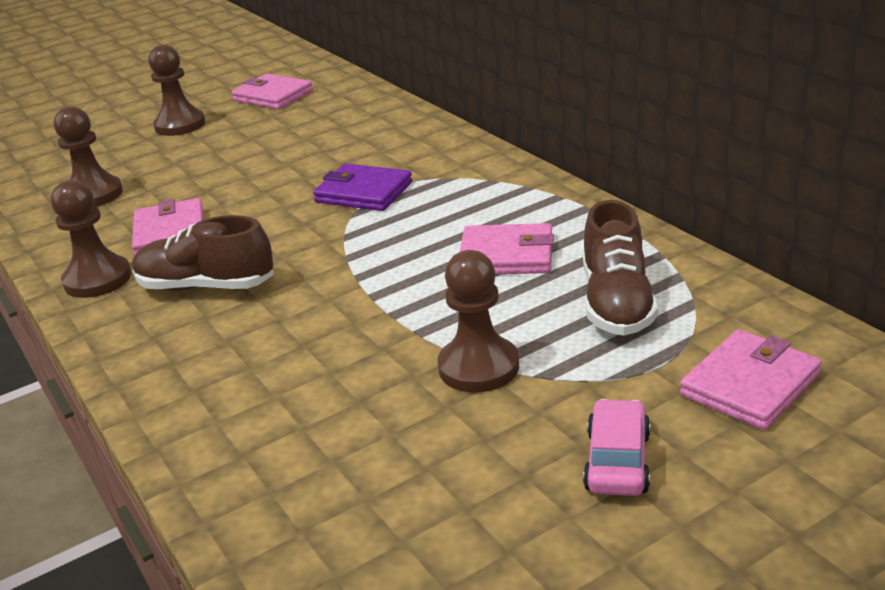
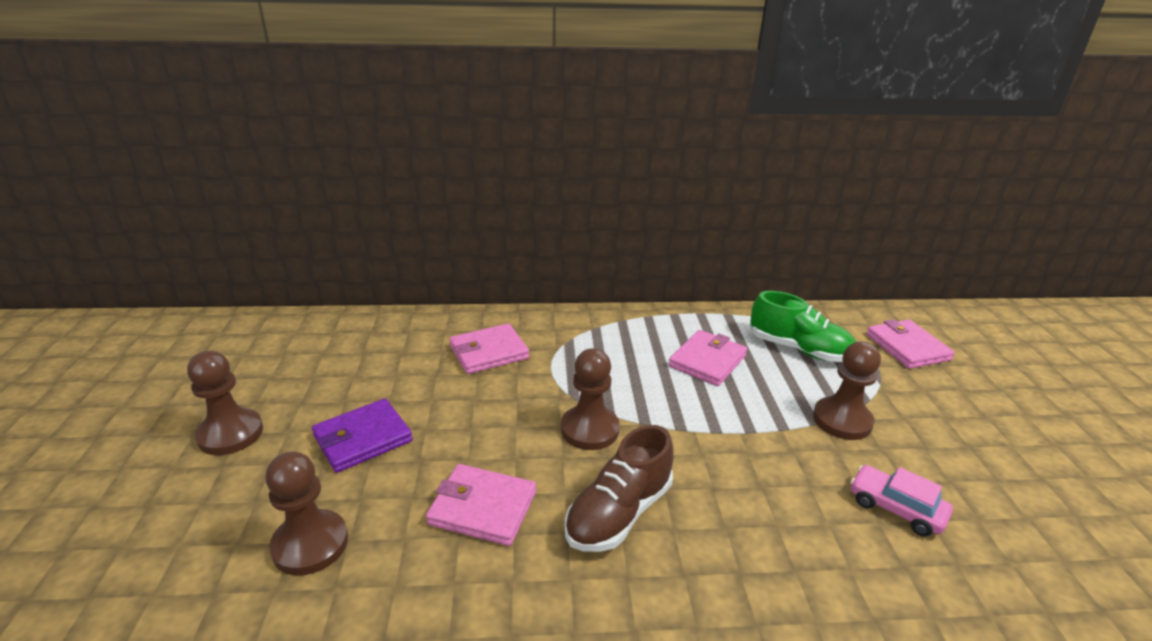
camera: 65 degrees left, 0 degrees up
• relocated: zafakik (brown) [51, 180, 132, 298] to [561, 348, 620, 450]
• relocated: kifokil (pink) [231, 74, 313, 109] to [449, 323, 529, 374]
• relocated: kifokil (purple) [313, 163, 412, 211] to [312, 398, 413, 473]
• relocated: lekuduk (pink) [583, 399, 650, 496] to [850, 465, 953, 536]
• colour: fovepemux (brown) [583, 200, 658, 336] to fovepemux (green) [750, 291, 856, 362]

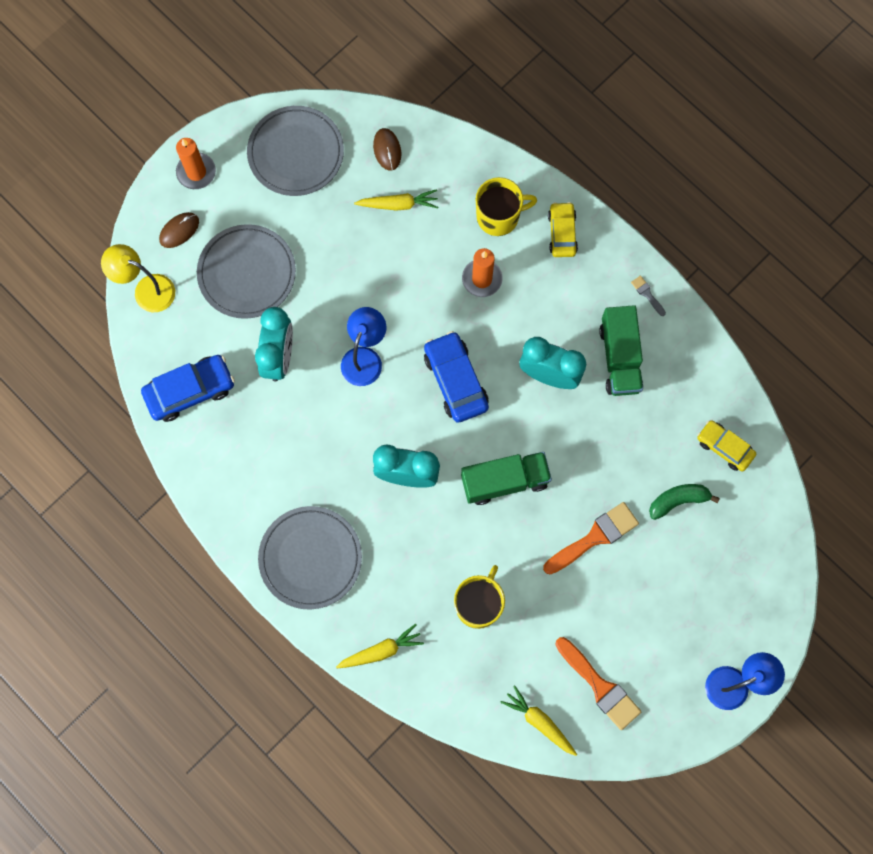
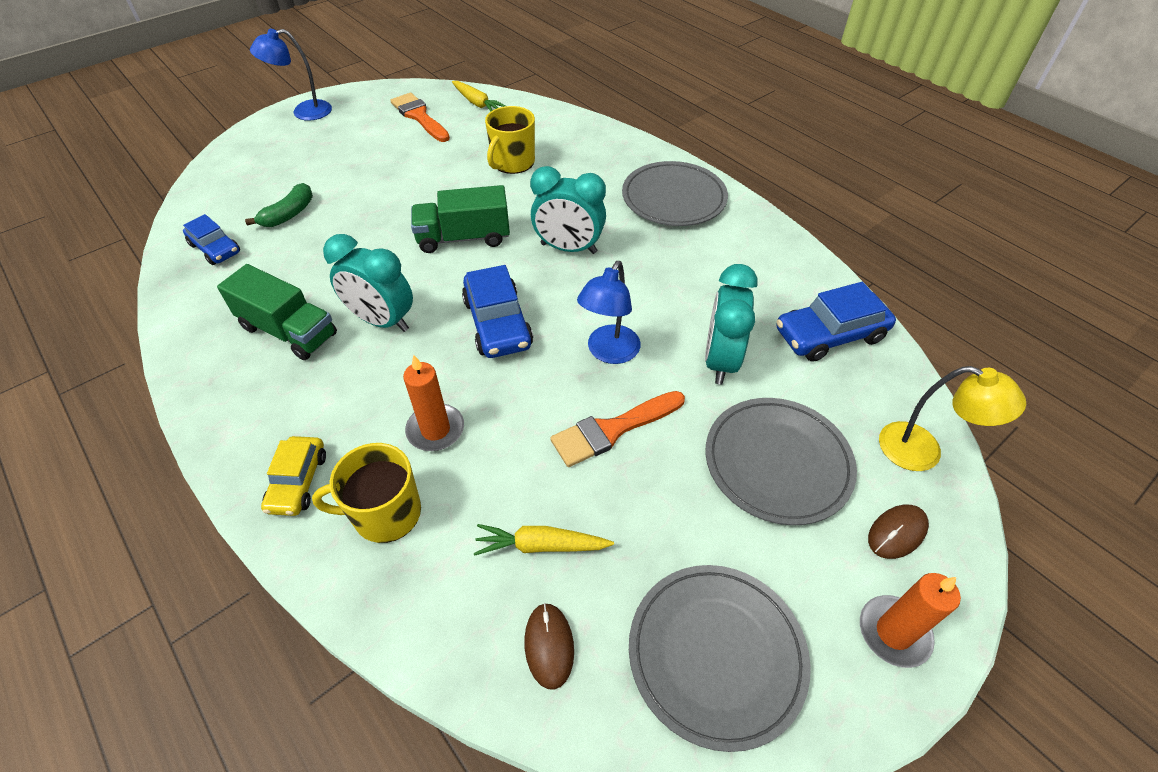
camera: 175 degrees left, 25 degrees down
• missing: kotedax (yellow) [336, 624, 424, 668]
• missing: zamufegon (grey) [631, 276, 666, 316]
• relocated: zamufegon (orange) [543, 502, 639, 574] to [550, 391, 685, 467]
• colour: lekuduk (yellow) [697, 420, 756, 471] to lekuduk (blue) [183, 214, 240, 265]
• spun: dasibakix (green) [599, 305, 643, 396] = [217, 264, 337, 360] 120 degrees clockwise
• spun: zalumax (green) [649, 484, 720, 520] = [245, 183, 313, 227] 45 degrees counterclockwise

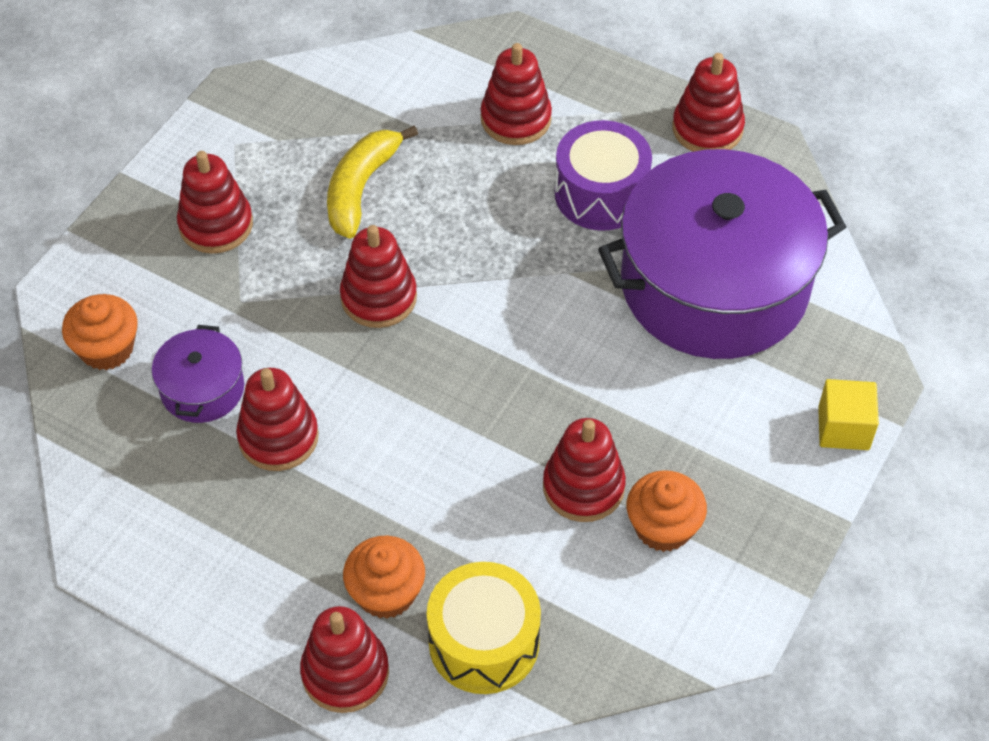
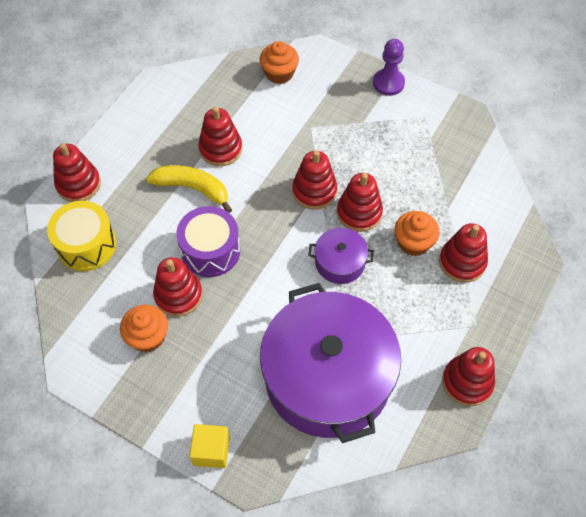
camera: 90 degrees right, 5 degrees up
• appeared: zafakik (purple) [373, 39, 405, 96]
• relocated: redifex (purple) [152, 325, 244, 423] to [308, 228, 374, 284]
• relocated: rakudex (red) [177, 151, 253, 254] to [337, 173, 383, 232]
• relocated: zalumax (yellow) [327, 125, 418, 239] to [146, 165, 232, 213]
• relocated: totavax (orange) [343, 536, 425, 619] to [394, 211, 440, 256]
• relocated: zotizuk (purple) [555, 120, 652, 231] to [176, 206, 240, 277]

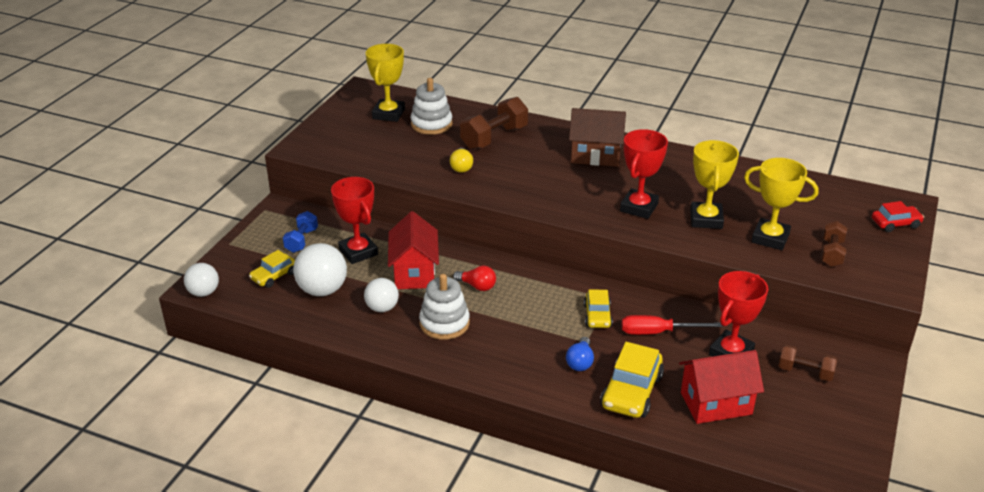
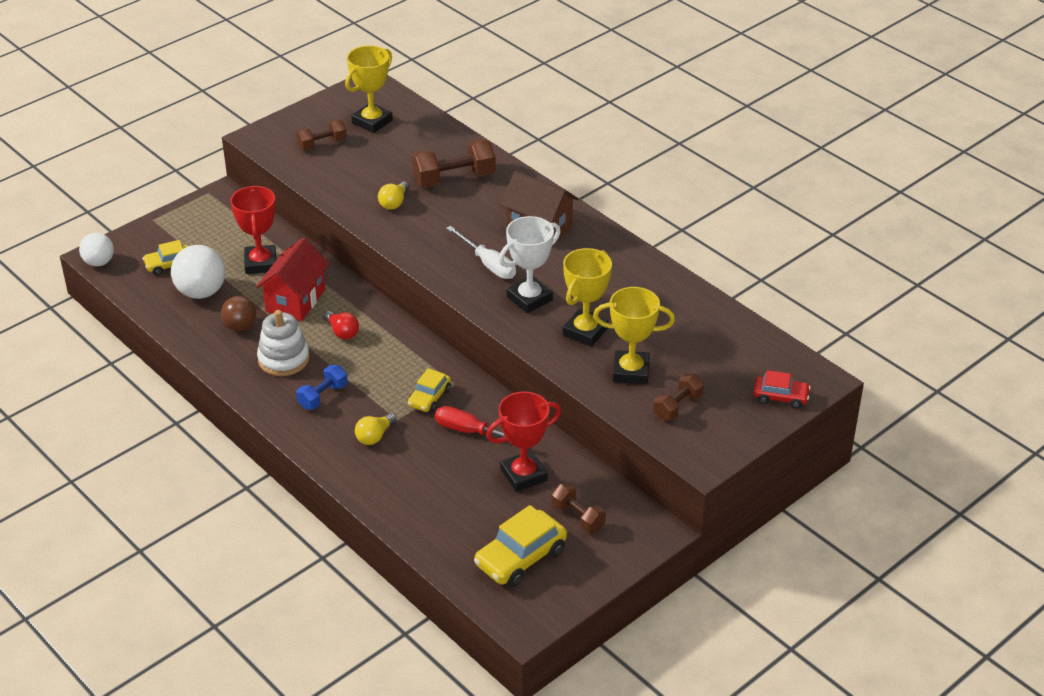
camera: 25 degrees right, 5 degrees up
• missing: rakudex (white) [410, 78, 453, 135]
• missing: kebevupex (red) [679, 350, 764, 424]
• appeared: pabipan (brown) [296, 120, 347, 150]
• appeared: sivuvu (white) [446, 226, 516, 279]
• relocated: pabipan (blue) [283, 211, 318, 253] to [296, 365, 348, 410]
• relocated: lekuduk (yellow) [600, 342, 664, 418] to [474, 505, 567, 587]
• colour: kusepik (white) [364, 278, 399, 312] to kusepik (brown) [221, 296, 256, 331]
• colour: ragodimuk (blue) [566, 337, 594, 371] to ragodimuk (yellow) [355, 413, 397, 445]
• colour: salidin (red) [620, 129, 668, 219] to salidin (white) [499, 216, 561, 313]
• spun: salidin (yellow) [744, 158, 819, 250] = [593, 287, 675, 384] 45 degrees counterclockwise

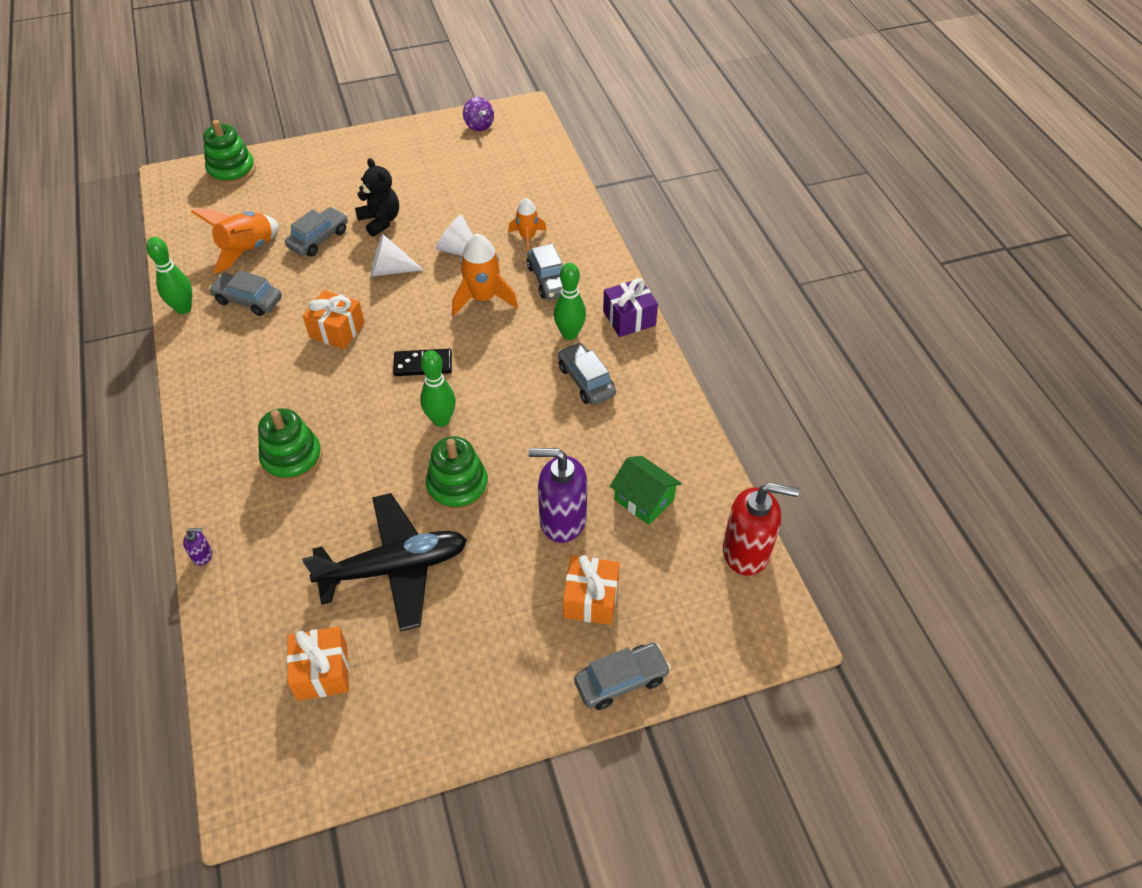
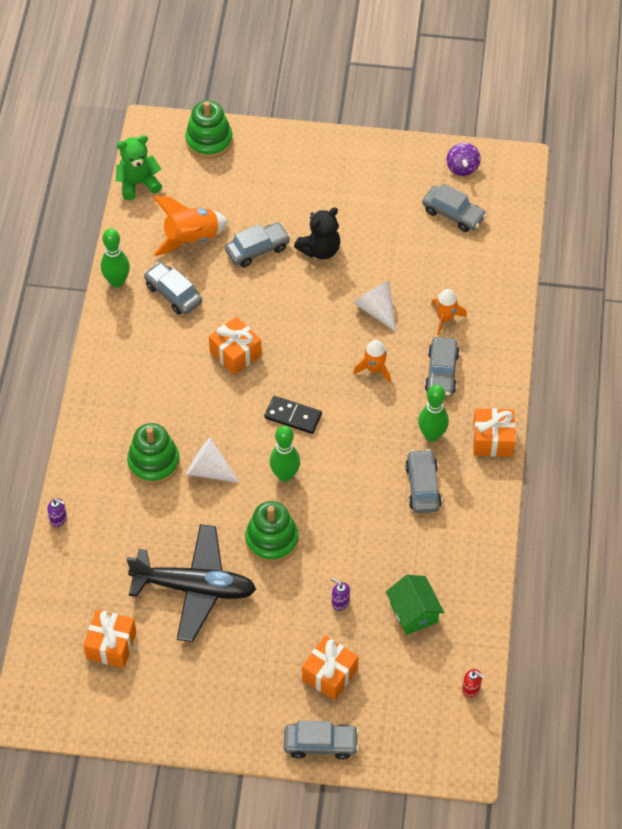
camera: 25 degrees right, 5 degrees up
• appeared: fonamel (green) [116, 135, 162, 200]
• appeared: lekuduk (grey) [422, 183, 487, 232]
• relocated: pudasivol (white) [371, 234, 424, 277] to [186, 438, 240, 483]
• colour: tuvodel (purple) [603, 278, 658, 337] to tuvodel (orange) [473, 408, 515, 457]
• spun: fonamel (black) [355, 158, 399, 237] = [294, 207, 340, 259] 60 degrees clockwise
• size: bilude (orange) [452, 233, 518, 316] = [353, 340, 391, 383] x0.62
• size: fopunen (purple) [528, 448, 587, 543] = [331, 578, 350, 611] x0.42
• size: fopunen (red) [723, 483, 799, 576] = [462, 669, 485, 697] x0.42

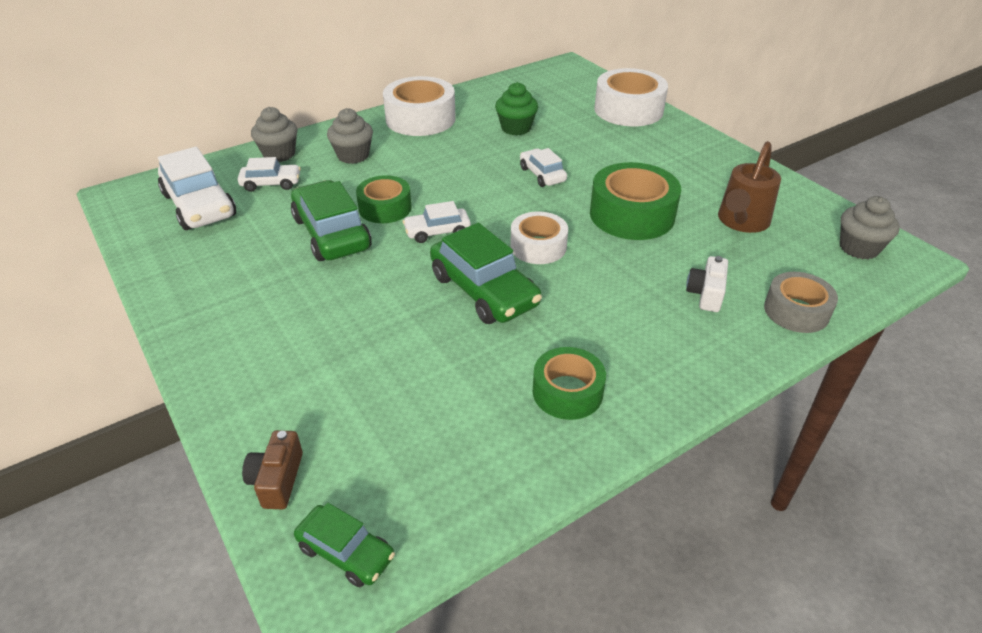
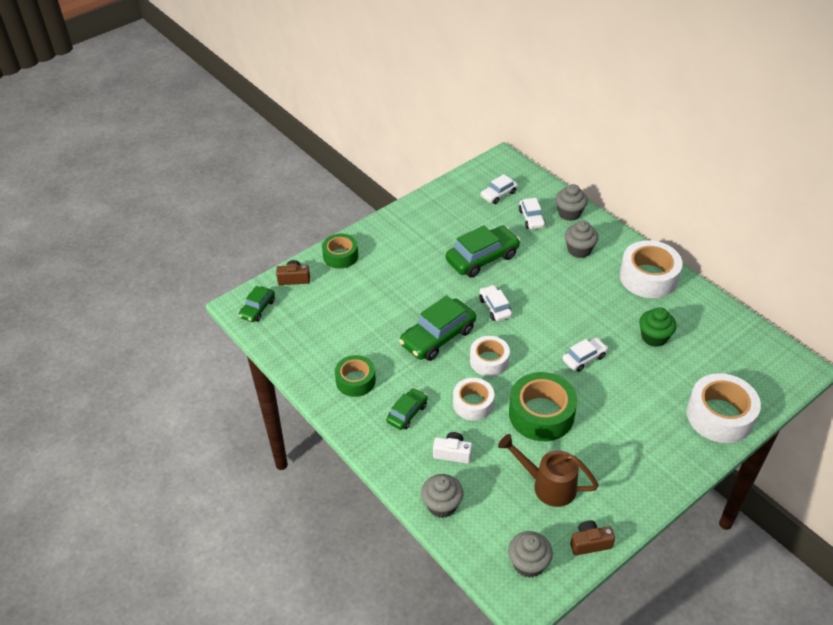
camera: 85 degrees right, 5 degrees up
• appeared: lekuduk (green) [386, 388, 428, 430]
• appeared: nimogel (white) [453, 378, 494, 421]
• appeared: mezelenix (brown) [570, 520, 615, 555]
• relocated: nimogel (green) [356, 175, 412, 223] to [322, 234, 358, 269]
• exchanged: nimogel (grey) [764, 272, 838, 333] to totavax (grey) [421, 474, 463, 518]
• size: lekuduk (white) [158, 147, 236, 230] = [480, 174, 518, 204] x0.56

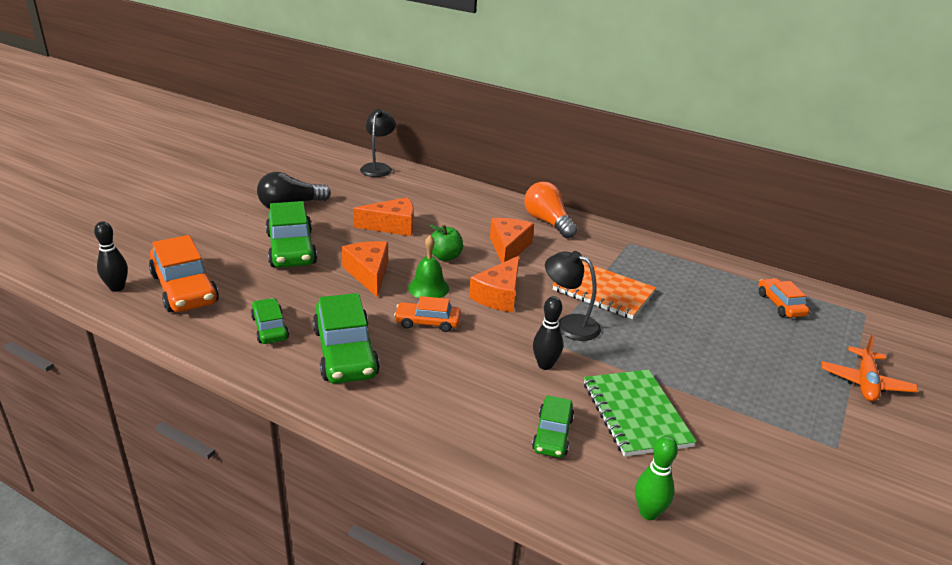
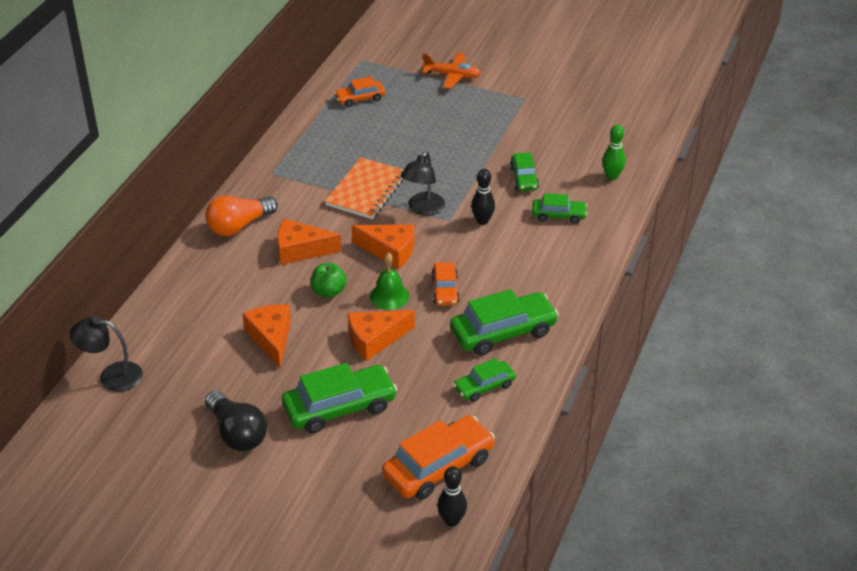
camera: 95 degrees left, 10 degrees up
• exchanged: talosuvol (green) [584, 369, 697, 457] to lekuduk (green) [510, 152, 539, 191]

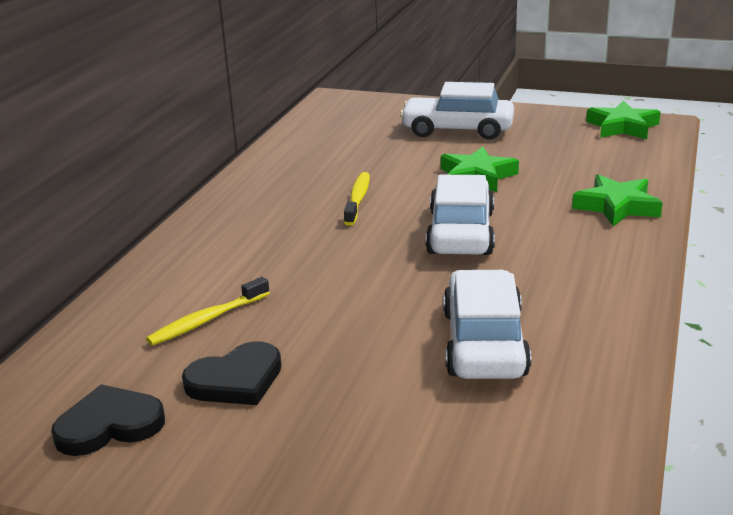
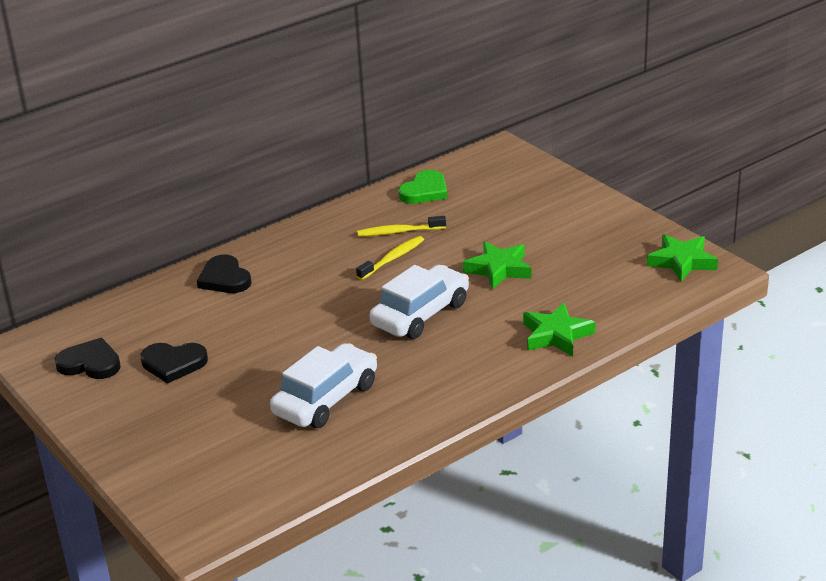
camera: 35 degrees right, 5 degrees up
• missing: lekuduk (white) [400, 82, 514, 140]
• appeared: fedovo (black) [197, 255, 252, 293]
• appeared: fedovo (green) [399, 170, 447, 204]
• relocated: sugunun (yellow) [146, 277, 270, 346] to [357, 216, 446, 237]

